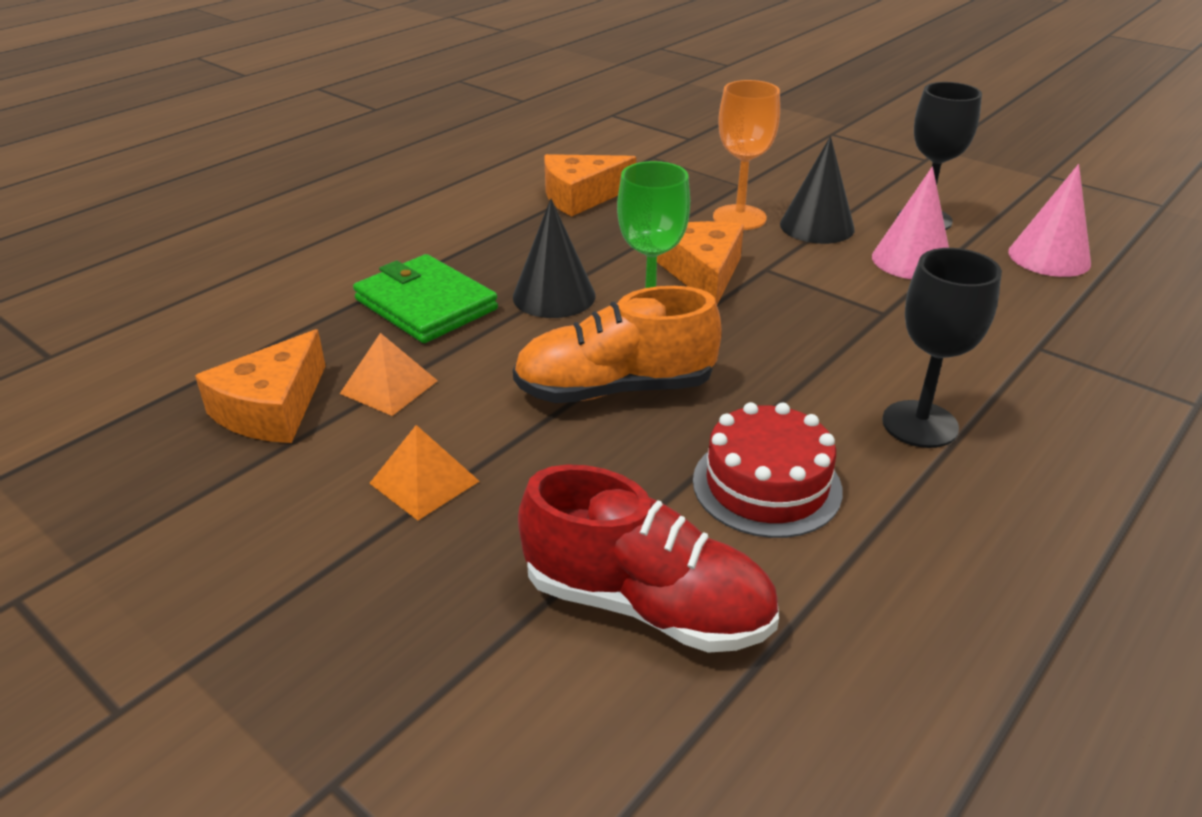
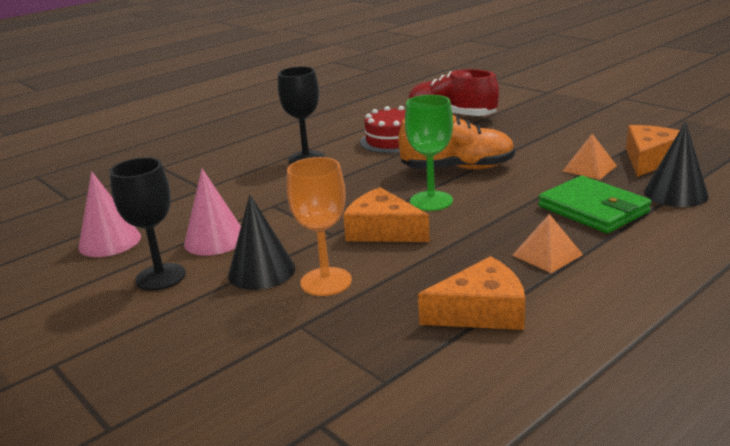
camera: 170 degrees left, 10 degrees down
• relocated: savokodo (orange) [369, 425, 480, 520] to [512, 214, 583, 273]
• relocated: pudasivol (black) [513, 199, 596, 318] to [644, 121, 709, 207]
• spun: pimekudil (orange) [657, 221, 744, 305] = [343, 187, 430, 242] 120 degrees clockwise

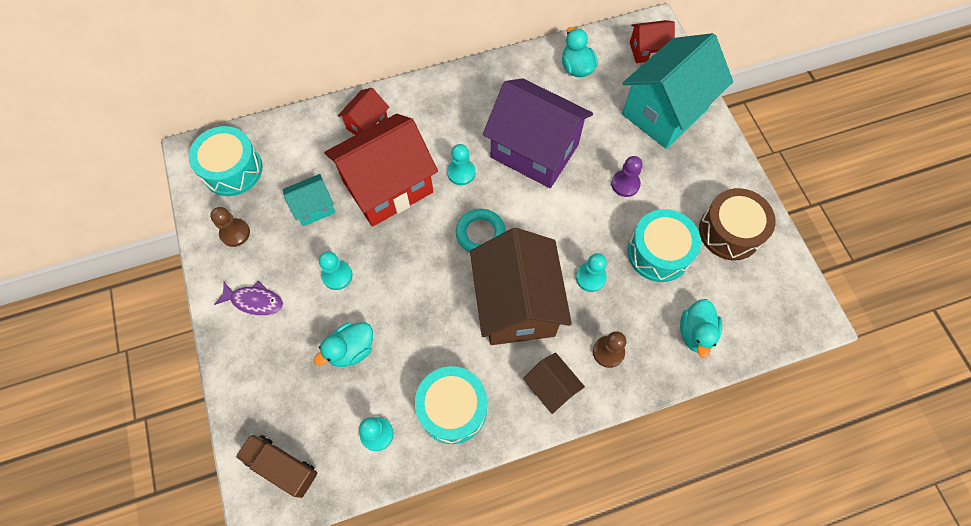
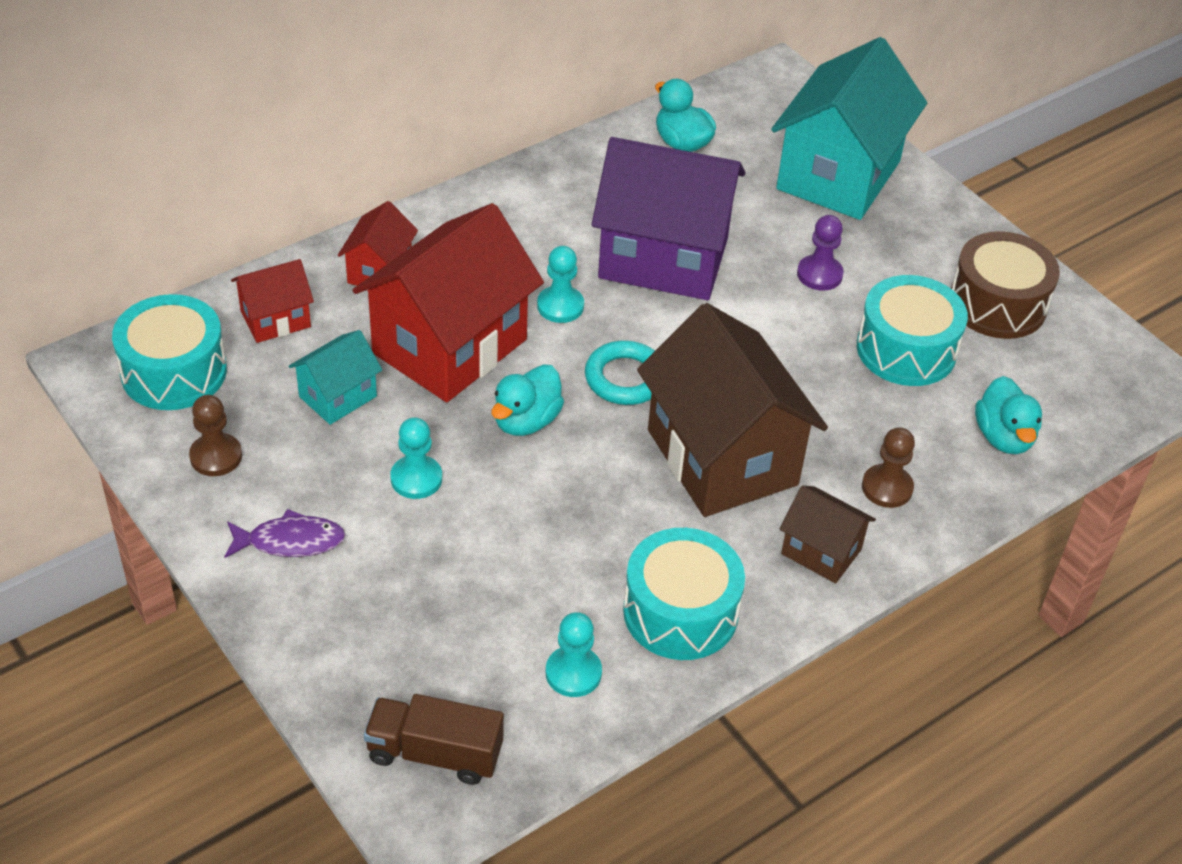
camera: 20 degrees left, 20 degrees down
• missing: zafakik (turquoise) [576, 253, 607, 292]
• relocated: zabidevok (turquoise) [314, 322, 373, 367] to [491, 364, 564, 436]
• relocated: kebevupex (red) [630, 20, 675, 63] to [231, 259, 314, 343]

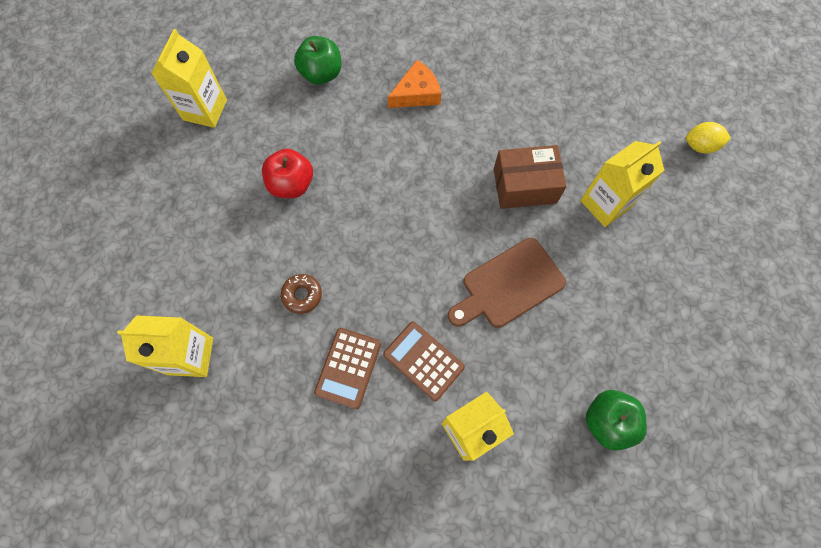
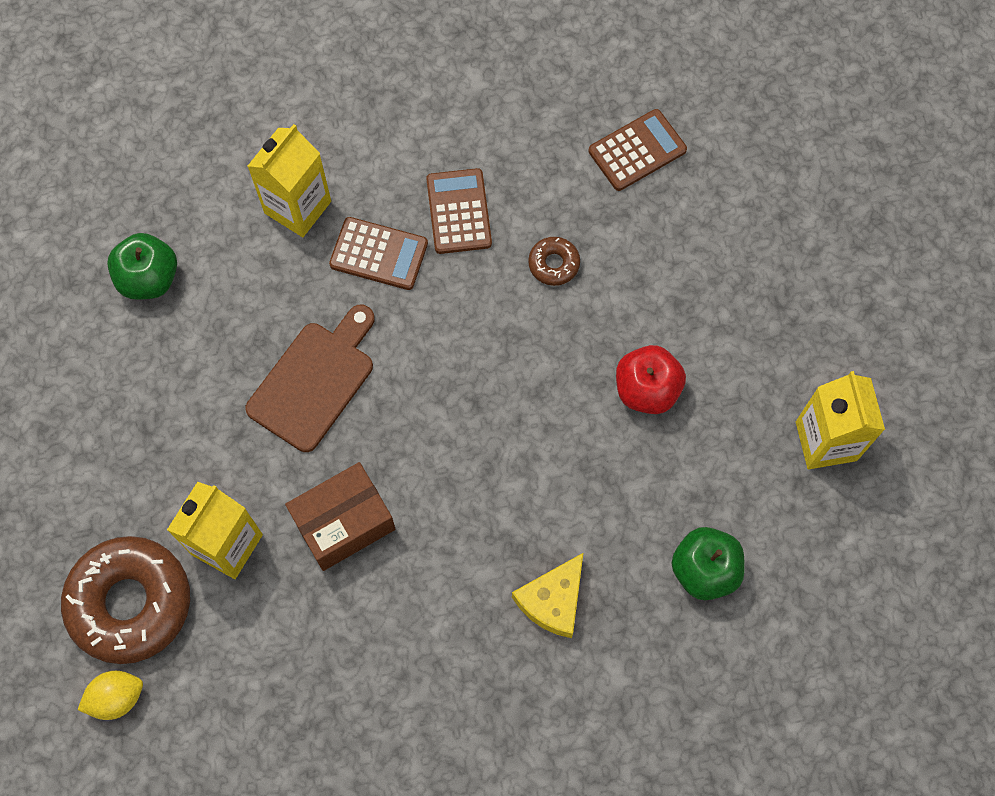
camera: 155 degrees right, 0 degrees up
• appeared: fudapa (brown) [61, 536, 190, 664]
• exchanged: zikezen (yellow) [117, 315, 213, 377] to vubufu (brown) [588, 109, 687, 191]
• colour: pimekudil (orange) [388, 60, 441, 108] to pimekudil (yellow) [512, 553, 583, 638]

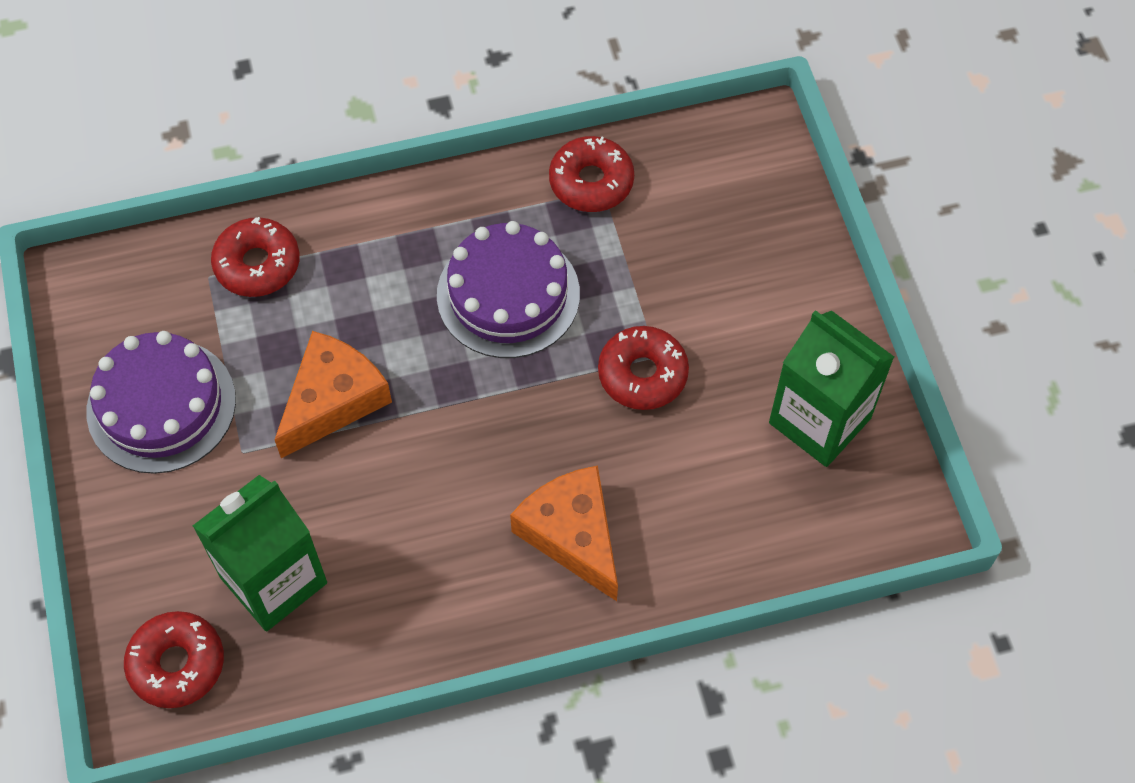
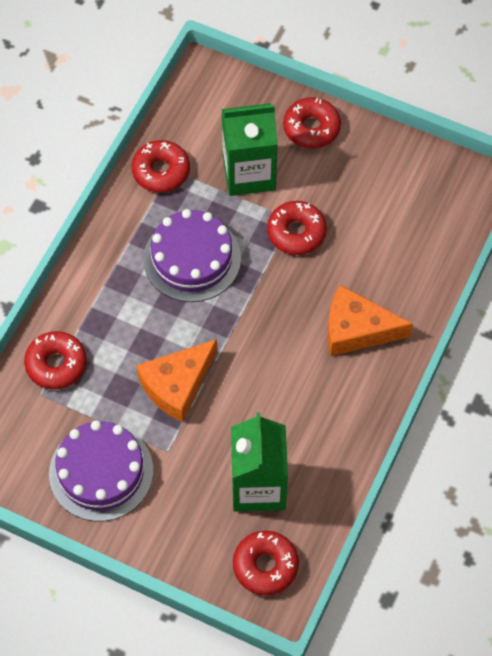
camera: 50 degrees left, 0 degrees up
• appeared: fudapa (red) [283, 97, 341, 149]
• relocated: zikezen (green) [769, 310, 894, 467] to [221, 103, 278, 196]
• spun: pimekudil (orange) [275, 331, 392, 458] = [136, 339, 217, 422] 120 degrees counterclockwise

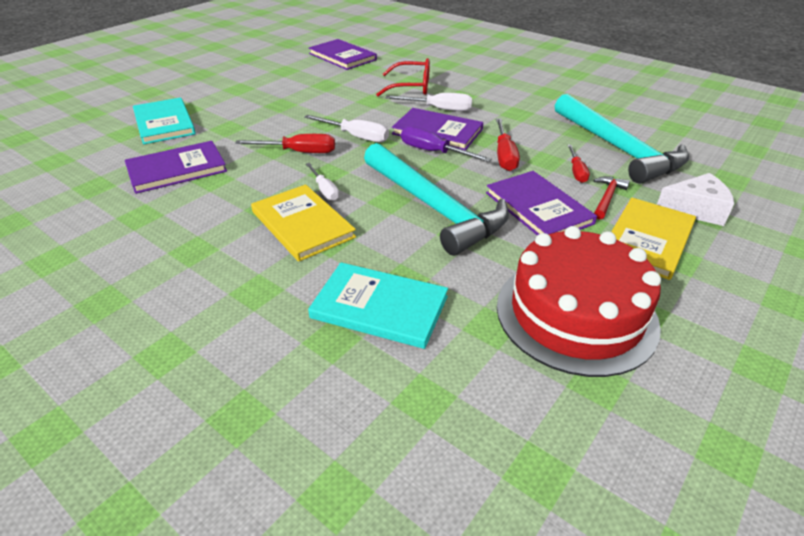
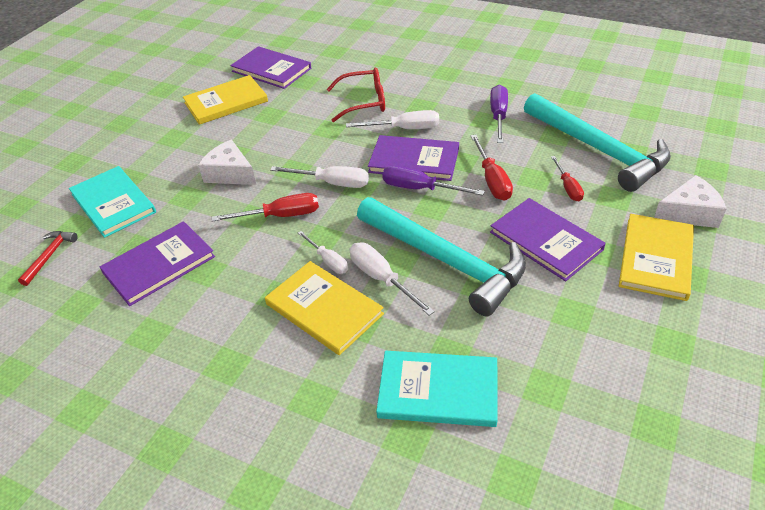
camera: 10 degrees left, 5 degrees up
• missing: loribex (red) [497, 226, 661, 377]
• appeared: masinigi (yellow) [183, 75, 268, 125]
• appeared: pimekudil (white) [198, 140, 256, 185]
• appeared: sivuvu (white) [350, 242, 435, 316]
• appeared: sivuvu (purple) [490, 85, 508, 143]
• relocated: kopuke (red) [593, 176, 630, 220] to [18, 231, 78, 286]

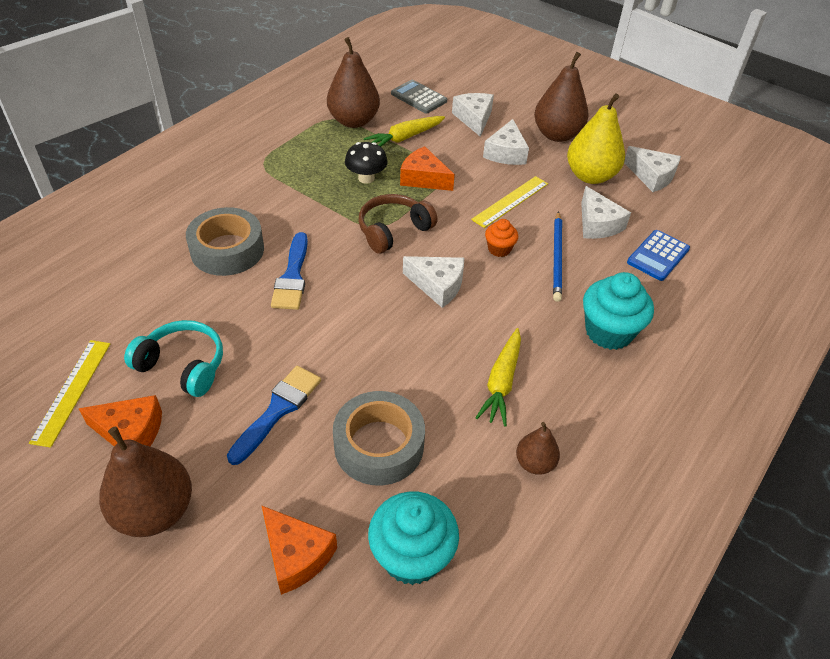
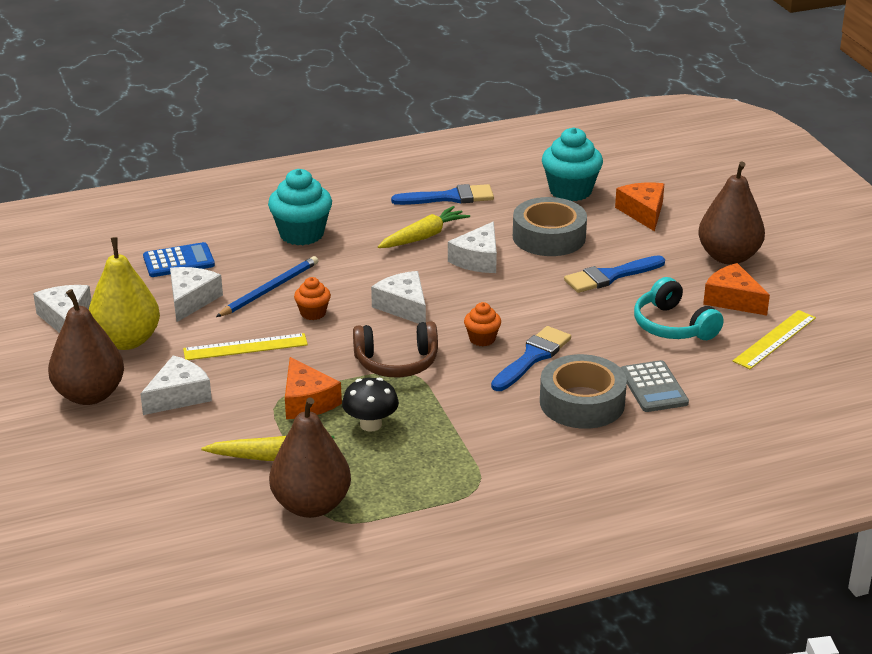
camera: 145 degrees left, 15 degrees down
• appeared: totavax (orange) [464, 302, 501, 346]
• relocated: vubufu (grey) [391, 80, 447, 114] to [621, 360, 689, 412]
• relocated: pimekudil (white) [452, 93, 494, 137] to [448, 222, 497, 273]
• exchanged: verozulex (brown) [516, 422, 560, 475] to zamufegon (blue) [391, 184, 494, 205]

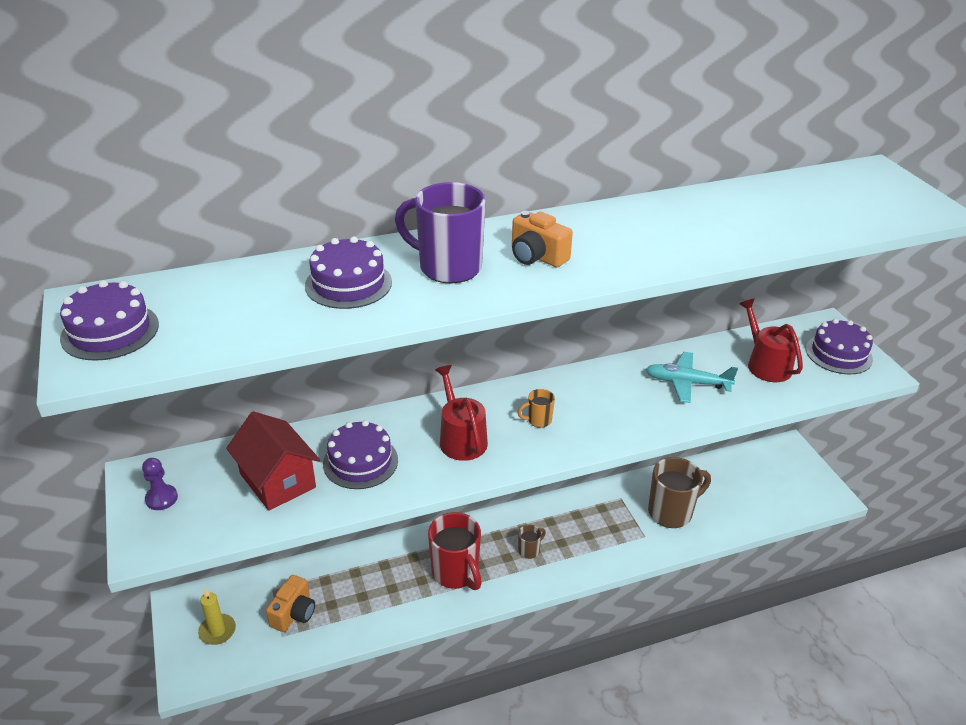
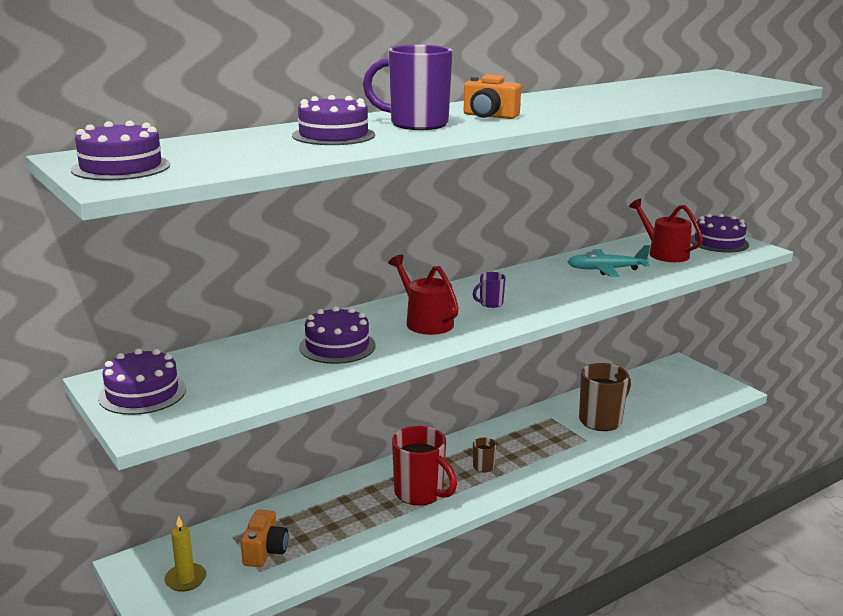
camera: 15 degrees left, 15 degrees down
• missing: kebevupex (red) [226, 411, 320, 511]
• exchanged: zafakik (purple) [142, 458, 178, 510] to loribex (purple) [98, 349, 186, 415]
• colour: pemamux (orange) [518, 389, 555, 428] to pemamux (purple) [473, 272, 506, 308]

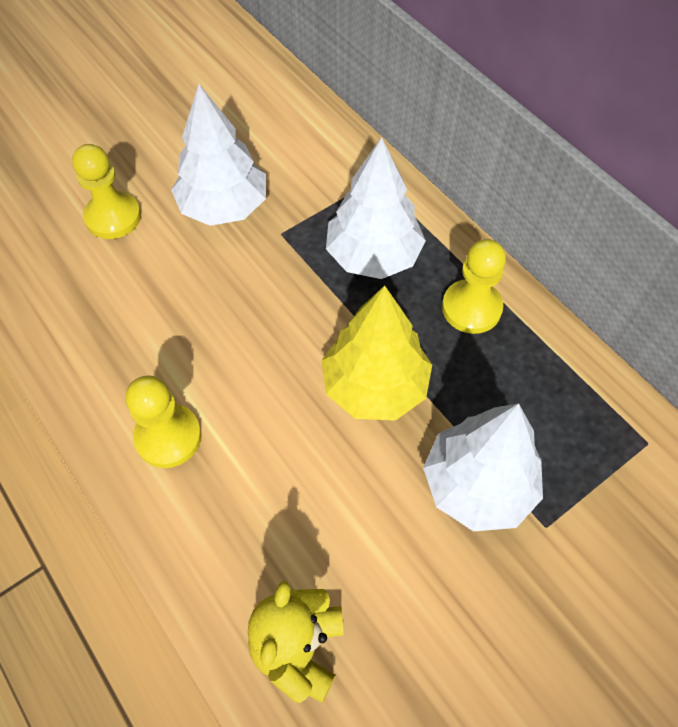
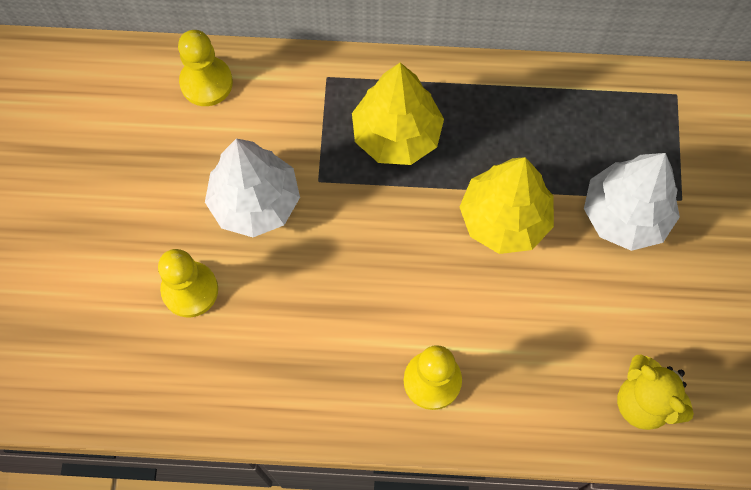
camera: 50 degrees left, 10 degrees up
• relocated: zafakik (yellow) [442, 239, 506, 334] to [178, 30, 233, 106]
• colour: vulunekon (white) [326, 137, 426, 279] to vulunekon (yellow) [352, 63, 444, 165]

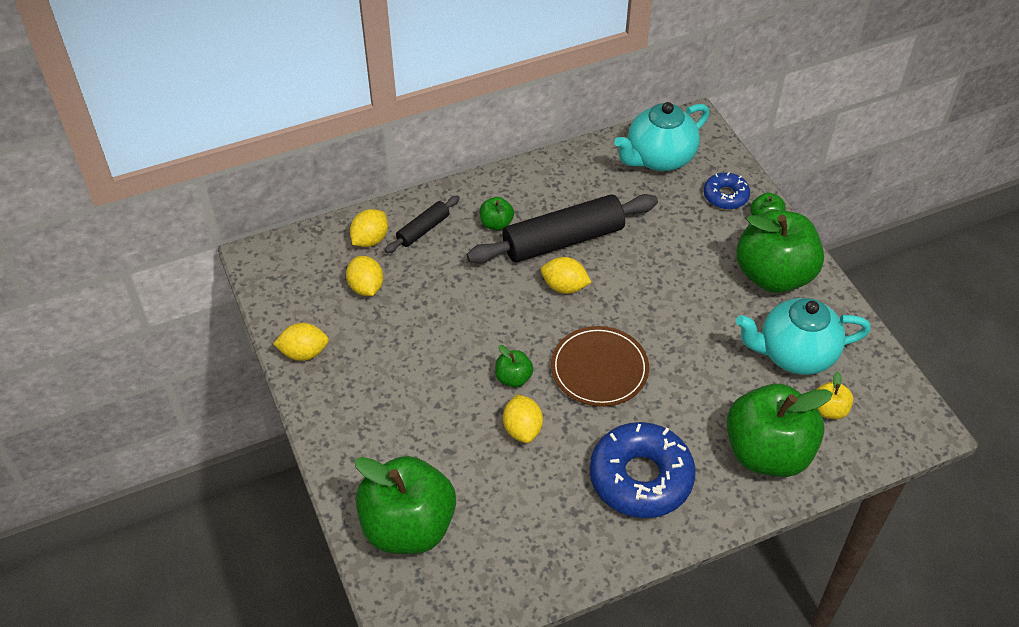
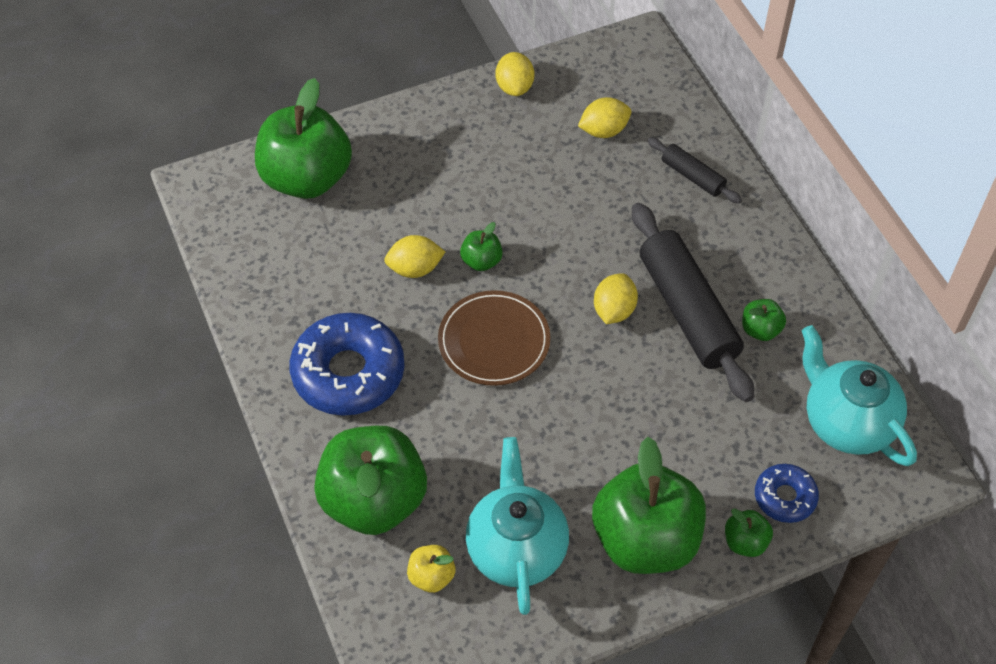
camera: 90 degrees right, 5 degrees up
• missing: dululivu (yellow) [350, 209, 388, 247]
• relocated: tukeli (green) [480, 197, 514, 231] to [742, 299, 786, 341]

